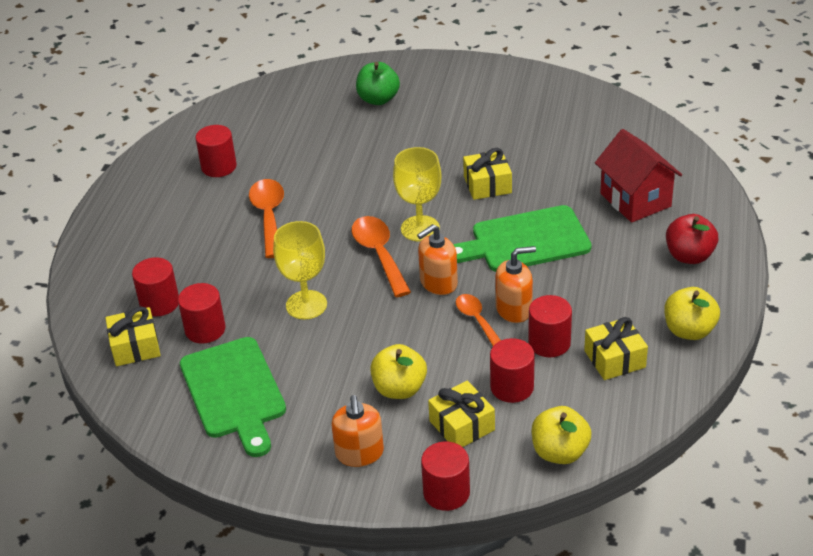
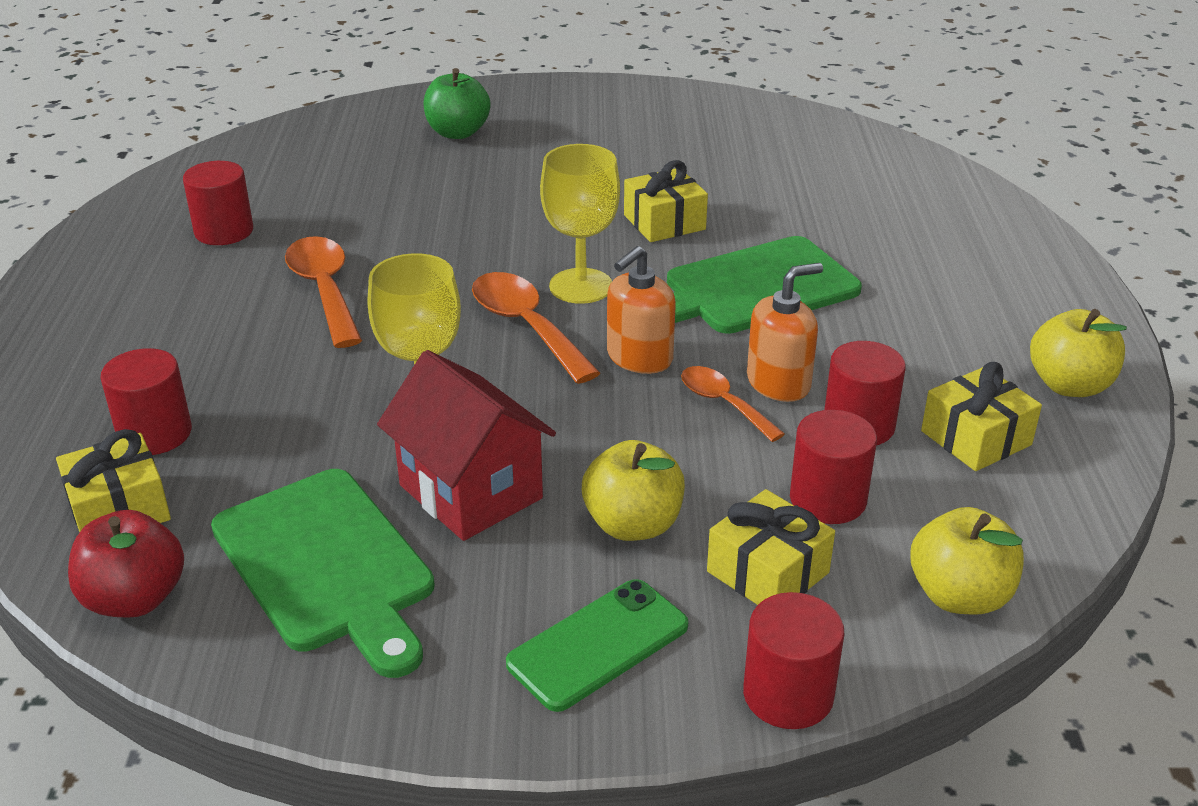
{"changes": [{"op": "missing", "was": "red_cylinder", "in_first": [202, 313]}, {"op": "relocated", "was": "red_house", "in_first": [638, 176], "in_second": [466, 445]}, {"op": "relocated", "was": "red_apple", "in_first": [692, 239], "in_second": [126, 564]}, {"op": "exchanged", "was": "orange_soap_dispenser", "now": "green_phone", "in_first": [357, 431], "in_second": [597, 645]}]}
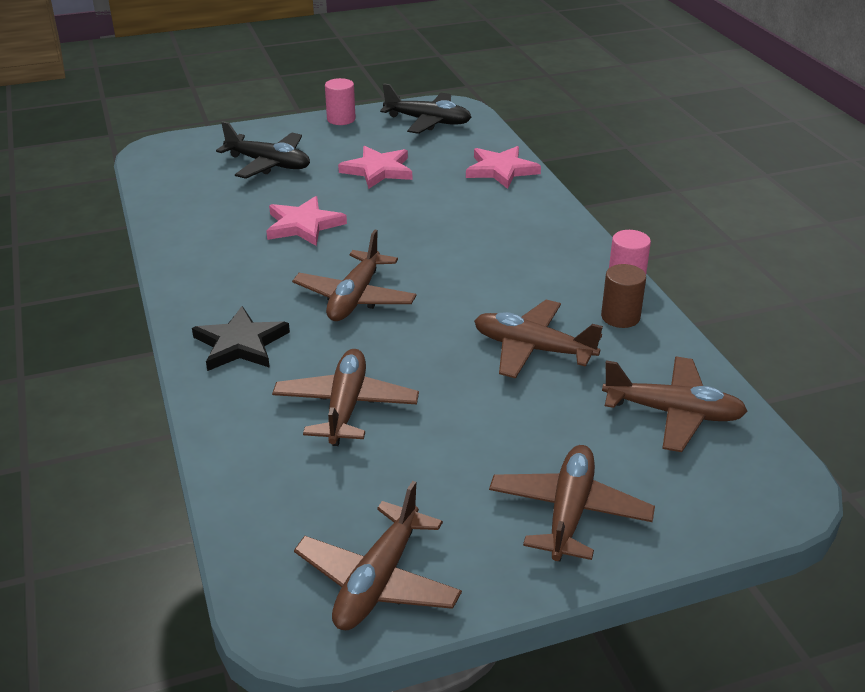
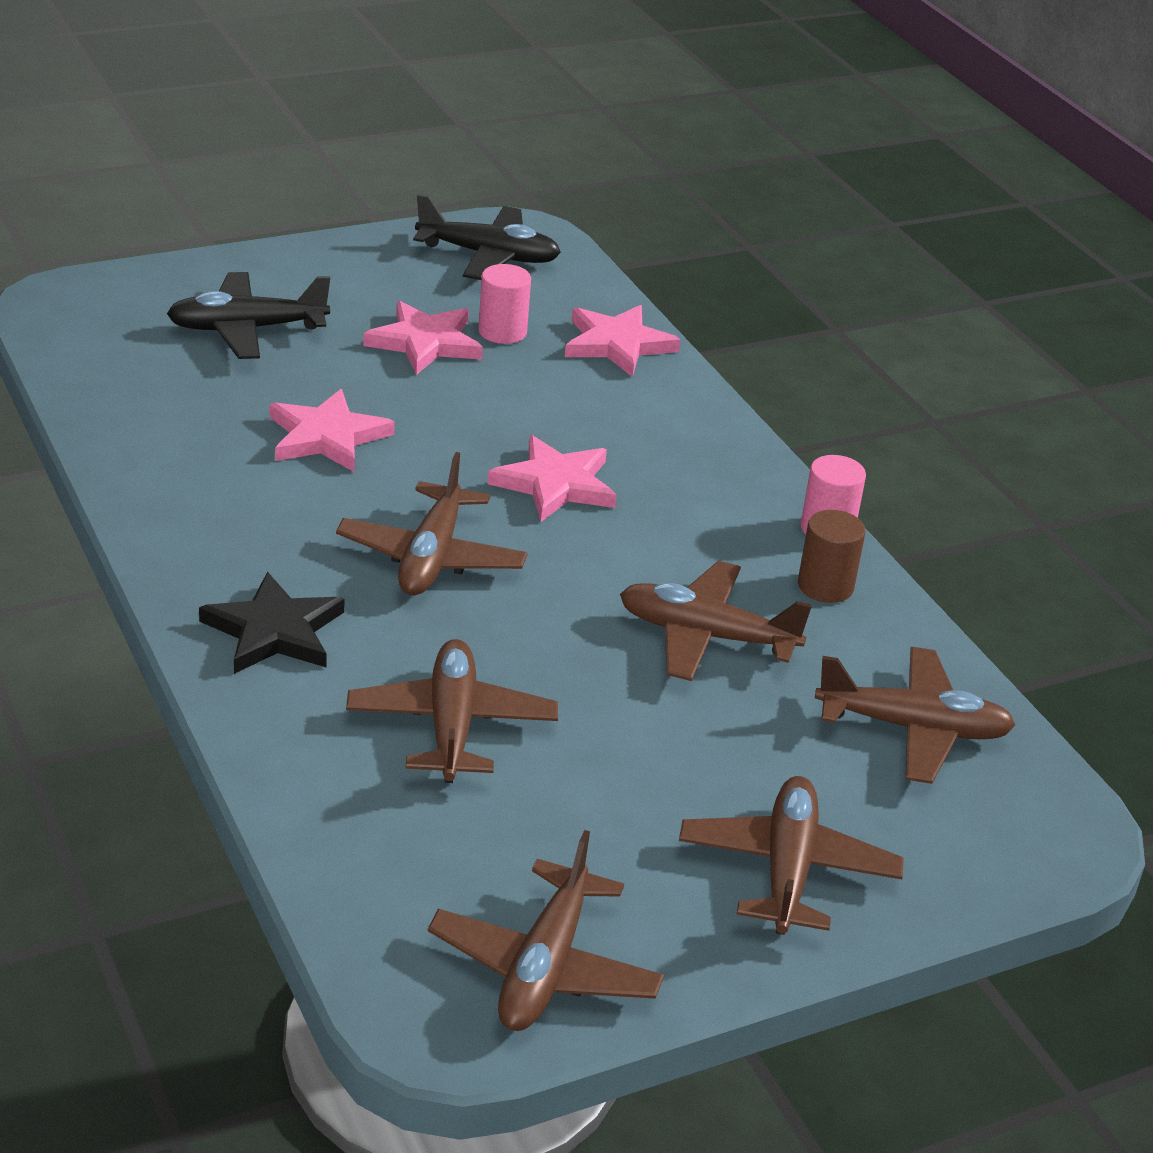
{"changes": [{"op": "appeared", "now": "pink_star", "in_second": [552, 478]}, {"op": "relocated", "was": "pink_cylinder", "in_first": [340, 101], "in_second": [504, 304]}, {"op": "spun", "was": "black_plane", "in_first": [263, 150], "in_second": [248, 315], "clockwise": 150}]}
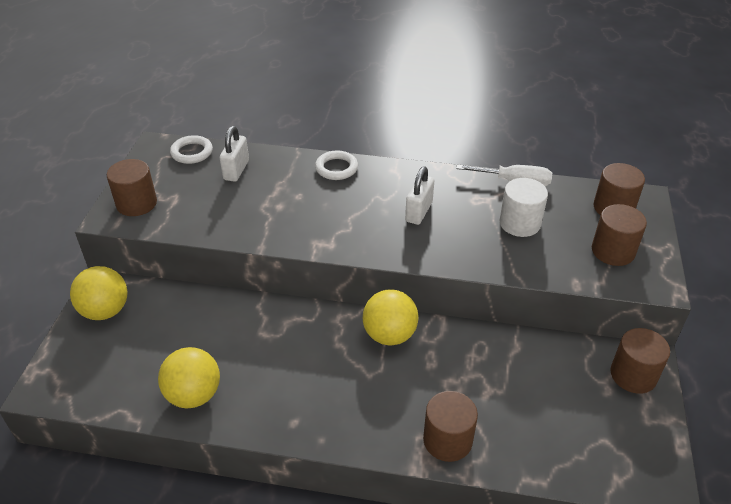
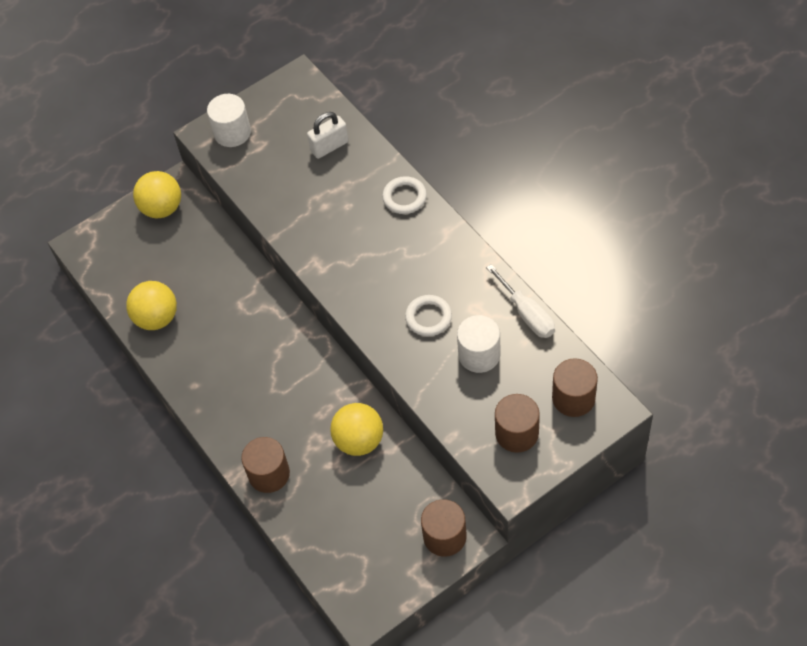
{"changes": [{"op": "missing", "was": "white_padlock", "in_first": [419, 195]}, {"op": "relocated", "was": "white_ring", "in_first": [191, 149], "in_second": [428, 315]}, {"op": "relocated", "was": "yellow_ball", "in_first": [391, 317], "in_second": [356, 429]}, {"op": "colour", "was": "brown_cylinder", "now": "white_cylinder", "in_first": [132, 187], "in_second": [229, 120]}]}
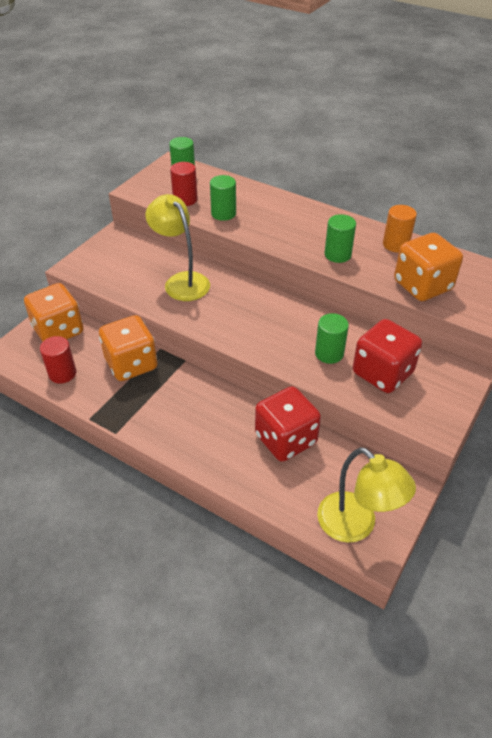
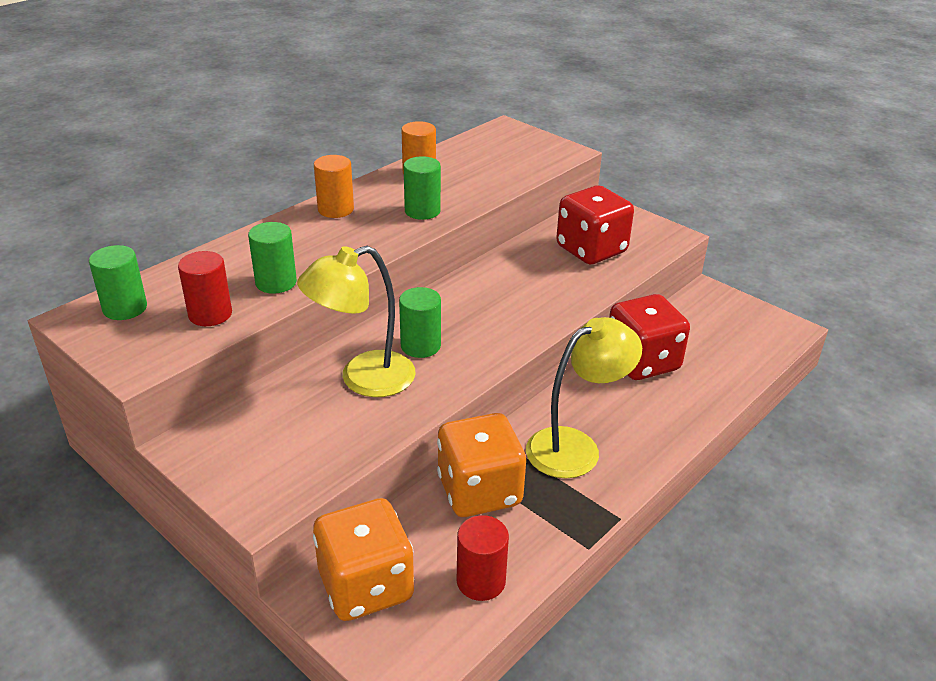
{"changes": [{"op": "missing", "was": "orange_dice", "in_first": [428, 267]}, {"op": "appeared", "now": "orange_cylinder", "in_second": [334, 186]}, {"op": "relocated", "was": "green_cylinder", "in_first": [332, 338], "in_second": [420, 322]}, {"op": "relocated", "was": "yellow_lamp", "in_first": [366, 495], "in_second": [584, 397]}]}
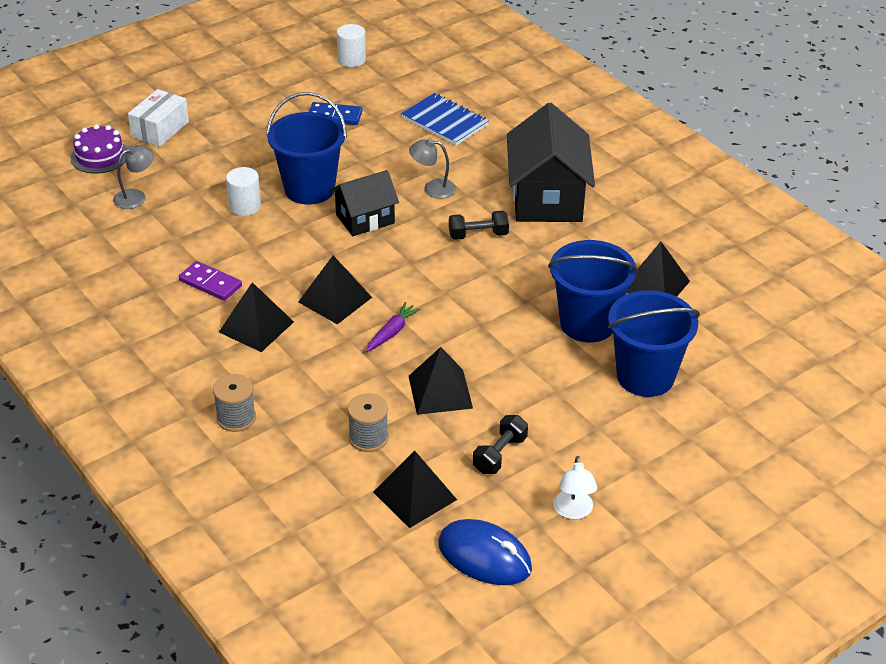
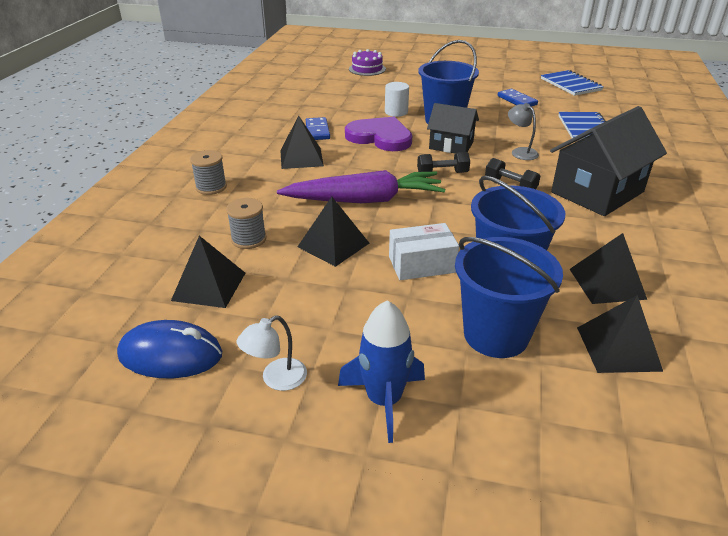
{"changes": [{"op": "missing", "was": "grey_lamp", "in_first": [133, 177]}, {"op": "appeared", "now": "blue_rocket", "in_second": [381, 371]}, {"op": "appeared", "now": "purple_heart", "in_second": [378, 134]}, {"op": "relocated", "was": "white_box", "in_first": [158, 118], "in_second": [424, 251]}, {"op": "relocated", "was": "black_pyramid", "in_first": [335, 290], "in_second": [620, 334]}, {"op": "relocated", "was": "black_dumbbell", "in_first": [500, 444], "in_second": [443, 162]}, {"op": "exchanged", "was": "white_cylinder", "now": "blue_notebook", "in_first": [351, 45], "in_second": [572, 83]}, {"op": "colour", "was": "purple_domino", "now": "blue_domino", "in_first": [210, 281], "in_second": [318, 128]}, {"op": "spun", "was": "blue_mouse", "in_first": [485, 552], "in_second": [169, 349], "clockwise": -75}, {"op": "size", "was": "purple_carrot", "in_first": [393, 327], "in_second": [361, 186], "ratio": 2.33}]}
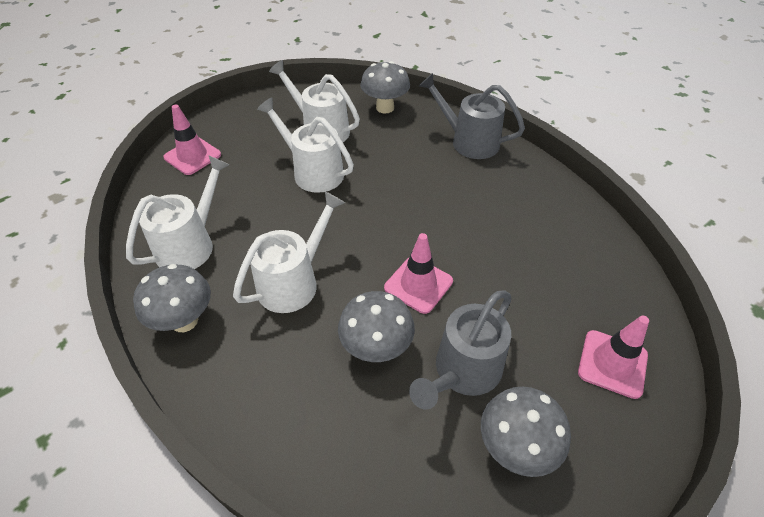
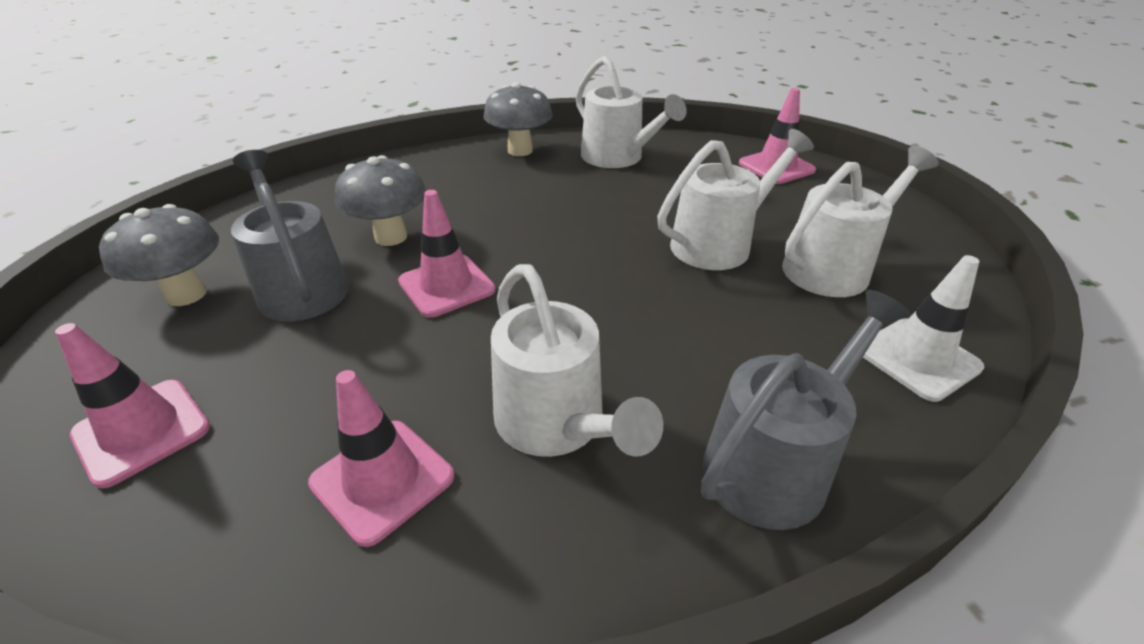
{"changes": [{"op": "appeared", "now": "pink_traffic_cone", "in_second": [381, 458]}, {"op": "relocated", "was": "white_watering_can", "in_first": [289, 252], "in_second": [577, 360]}, {"op": "exchanged", "was": "grey_mushroom", "now": "white_traffic_cone", "in_first": [385, 87], "in_second": [923, 328]}]}
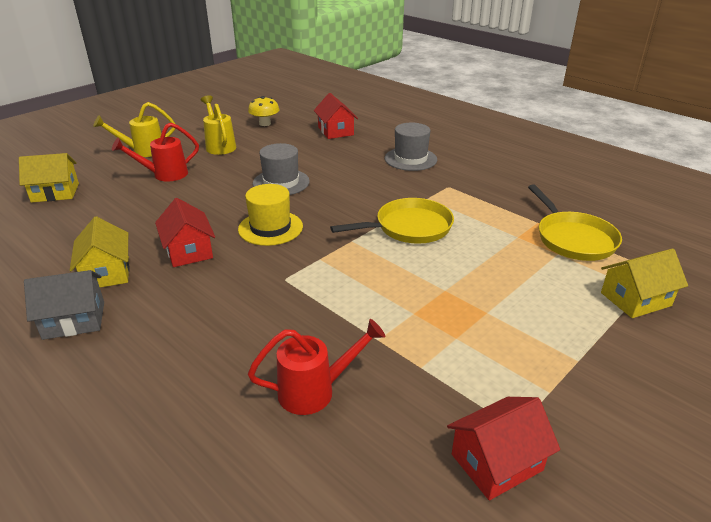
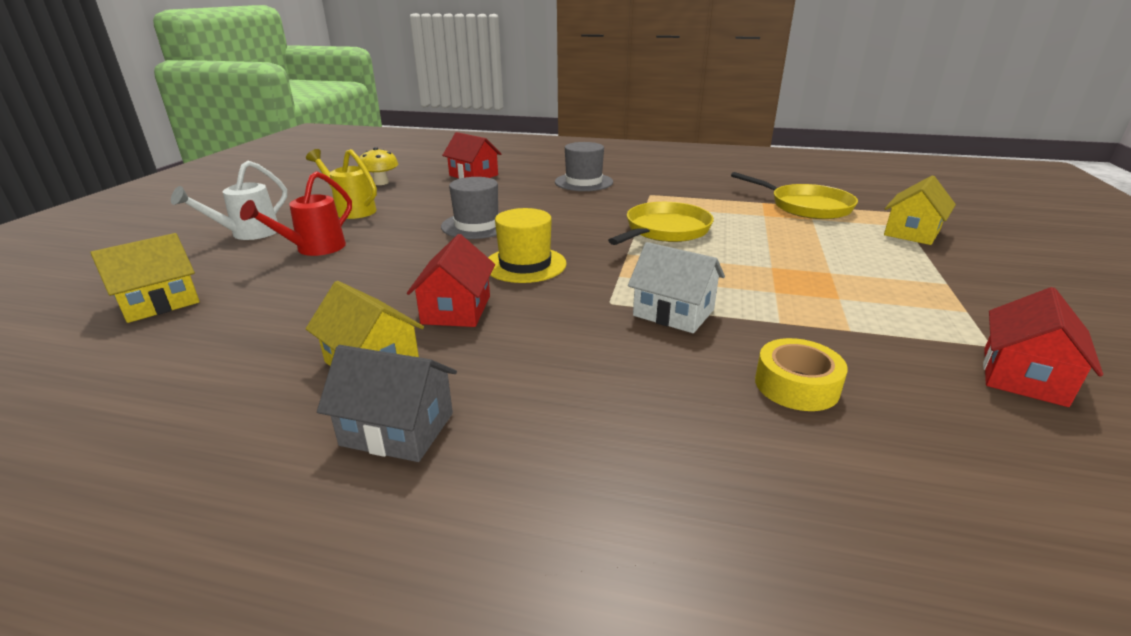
{"changes": [{"op": "appeared", "now": "white_house", "in_second": [676, 287]}, {"op": "exchanged", "was": "red_watering_can", "now": "yellow_tape", "in_first": [316, 367], "in_second": [801, 374]}, {"op": "colour", "was": "yellow_watering_can", "now": "white_watering_can", "in_first": [134, 129], "in_second": [229, 200]}, {"op": "spun", "was": "grey_house", "in_first": [64, 305], "in_second": [387, 403], "clockwise": 60}, {"op": "spun", "was": "red_house", "in_first": [185, 232], "in_second": [451, 280], "clockwise": 60}]}
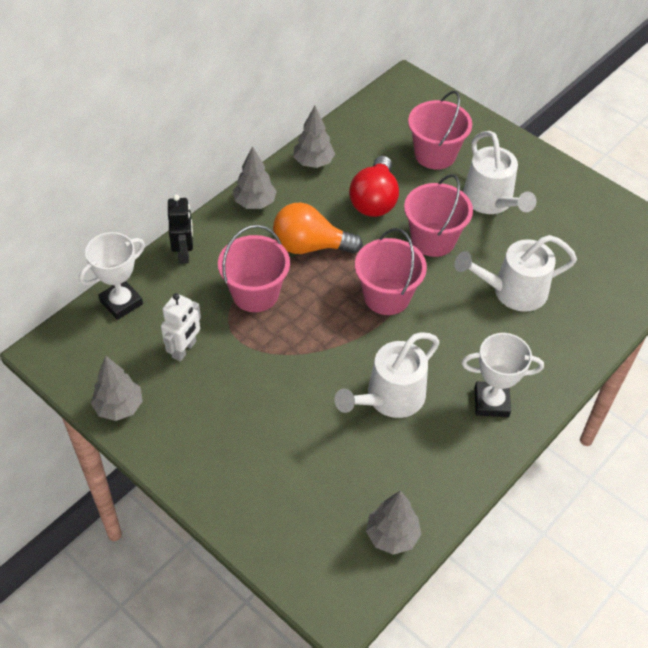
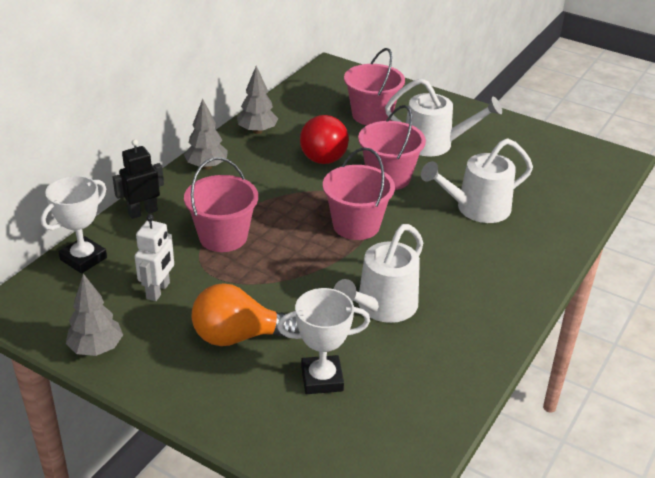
{"changes": [{"op": "missing", "was": "grey_tree", "in_first": [393, 522]}, {"op": "relocated", "was": "orange_light_bulb", "in_first": [318, 228], "in_second": [245, 314]}, {"op": "relocated", "was": "white_trophy", "in_first": [502, 375], "in_second": [323, 341]}, {"op": "spun", "was": "black_robot", "in_first": [180, 229], "in_second": [138, 179], "clockwise": -105}, {"op": "spun", "was": "white_watering_can", "in_first": [499, 172], "in_second": [443, 117], "clockwise": -45}]}
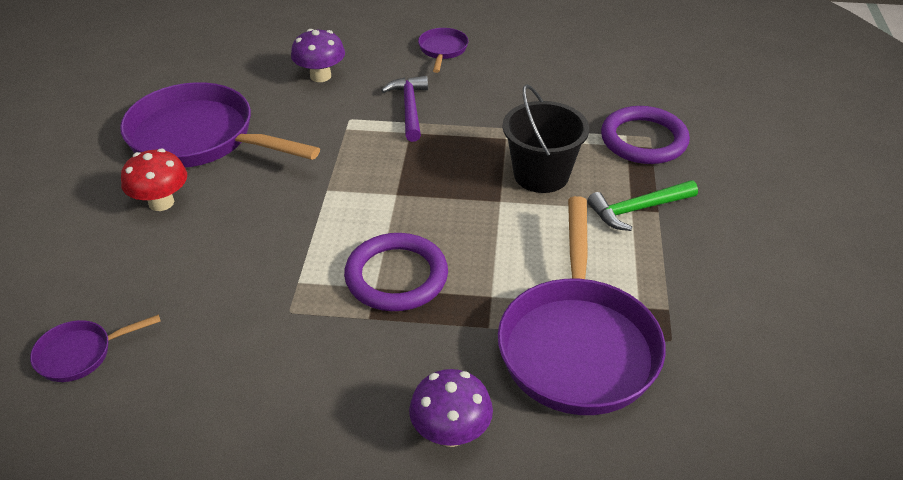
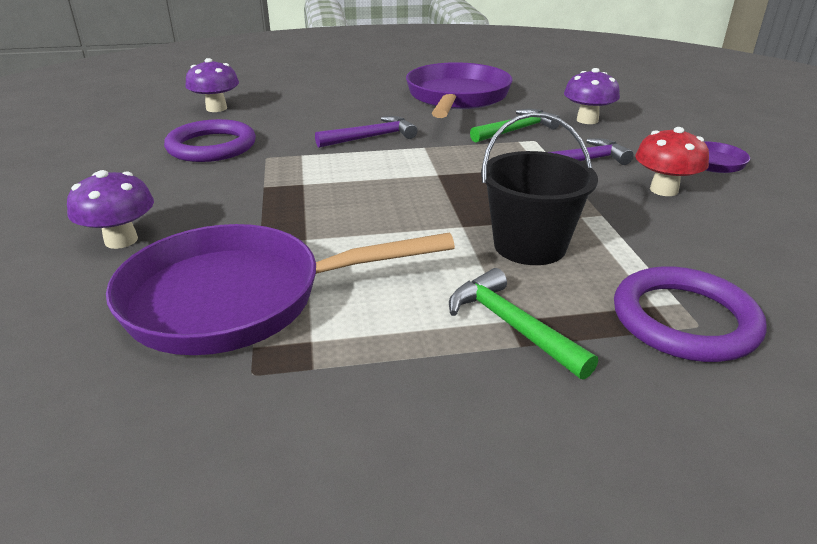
{"changes": [{"op": "appeared", "now": "purple_hammer", "in_second": [366, 132]}, {"op": "appeared", "now": "green_hammer", "in_second": [515, 126]}, {"op": "relocated", "was": "red_mushroom", "in_first": [154, 180], "in_second": [672, 161]}, {"op": "relocated", "was": "purple_ring", "in_first": [396, 272], "in_second": [210, 140]}, {"op": "exchanged", "was": "purple_pan", "now": "purple_mushroom", "in_first": [95, 348], "in_second": [212, 85]}]}
